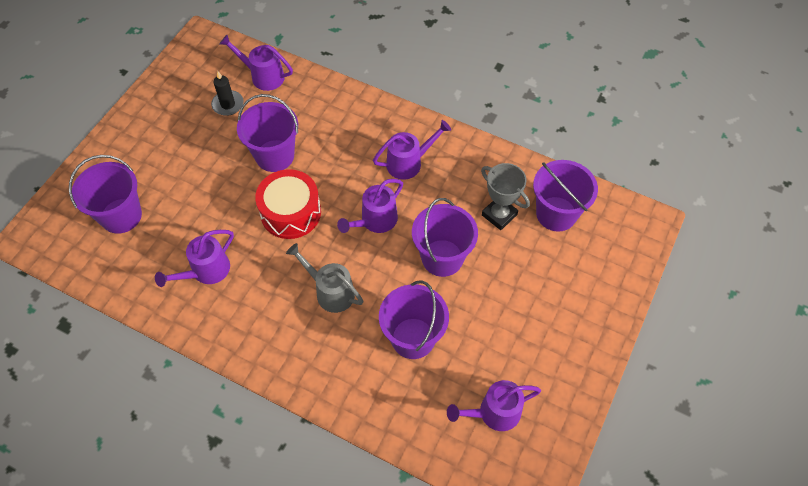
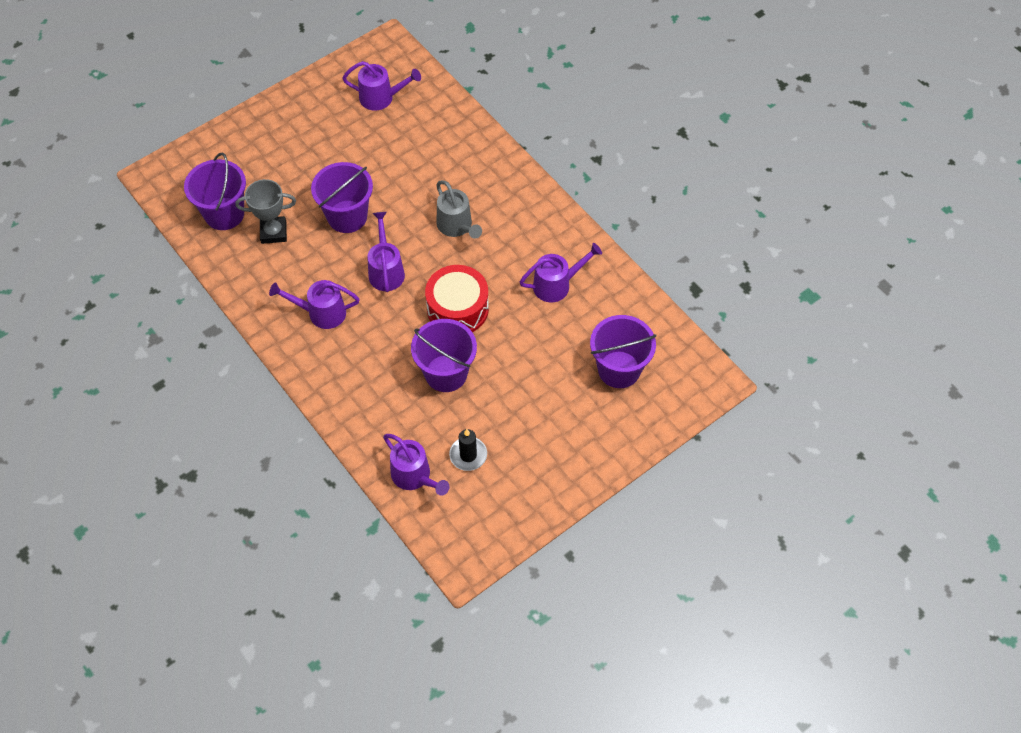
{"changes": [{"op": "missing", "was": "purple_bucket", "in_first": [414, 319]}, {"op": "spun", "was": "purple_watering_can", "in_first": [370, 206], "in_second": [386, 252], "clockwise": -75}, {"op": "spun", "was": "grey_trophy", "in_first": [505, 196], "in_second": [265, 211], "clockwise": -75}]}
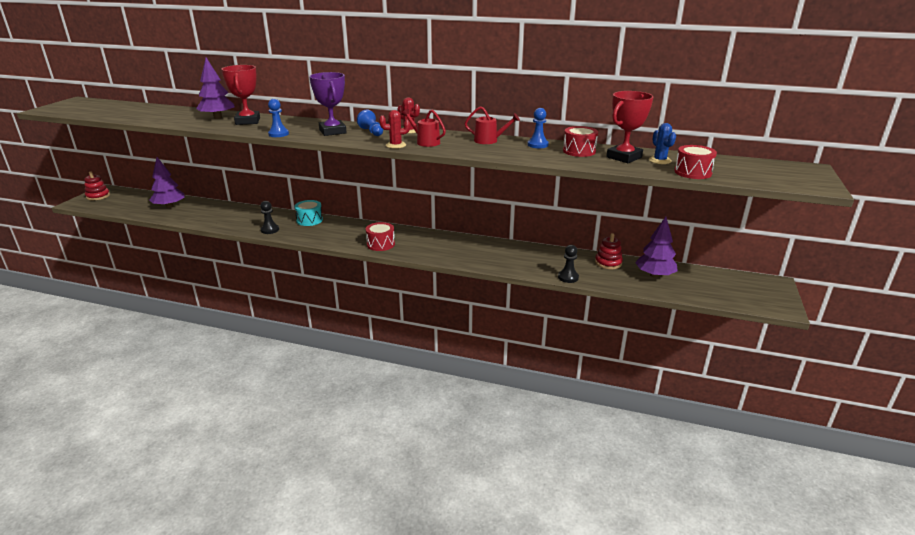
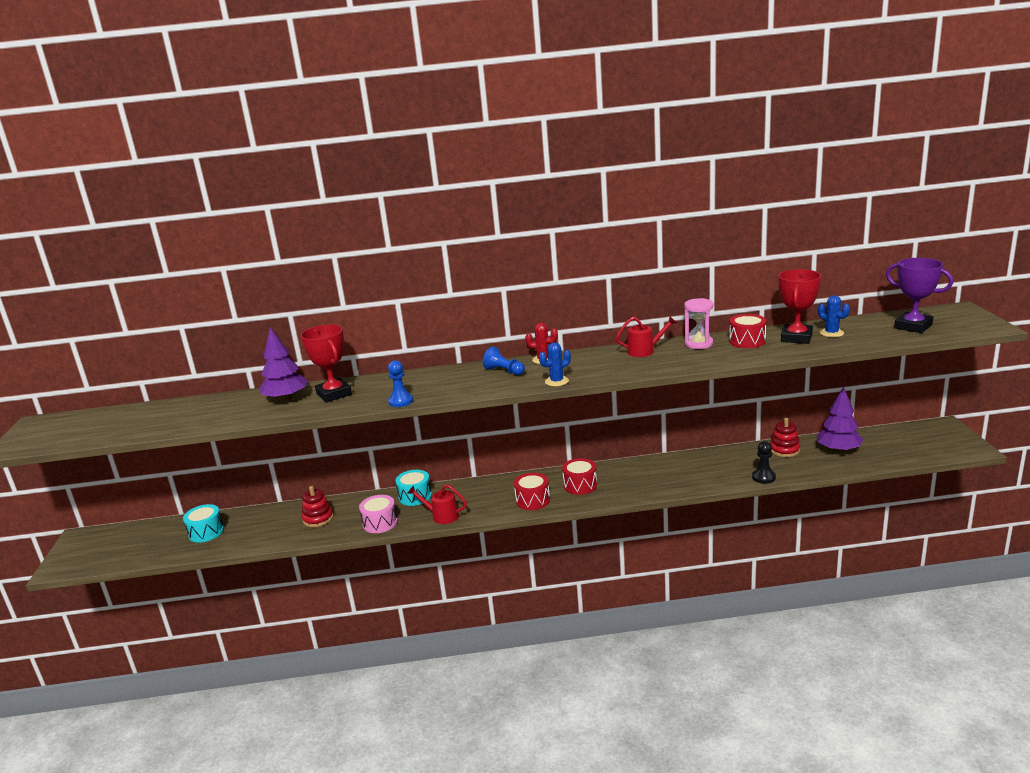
{"changes": [{"op": "relocated", "was": "red_stacking_toy", "in_first": [97, 185], "in_second": [318, 506]}, {"op": "relocated", "was": "purple_trophy", "in_first": [328, 104], "in_second": [919, 295]}, {"op": "relocated", "was": "red_watering_can", "in_first": [423, 128], "in_second": [437, 504]}, {"op": "relocated", "was": "red_drum", "in_first": [695, 162], "in_second": [579, 476]}, {"op": "exchanged", "was": "purple_tree", "now": "turquoise_drum", "in_first": [167, 182], "in_second": [203, 523]}, {"op": "exchanged", "was": "black_pawn", "now": "pink_drum", "in_first": [269, 217], "in_second": [378, 514]}, {"op": "exchanged", "was": "blue_pawn", "now": "pink_hourglass", "in_first": [538, 128], "in_second": [699, 323]}, {"op": "colour", "was": "red_cactus", "now": "blue_cactus", "in_first": [394, 129], "in_second": [555, 364]}]}
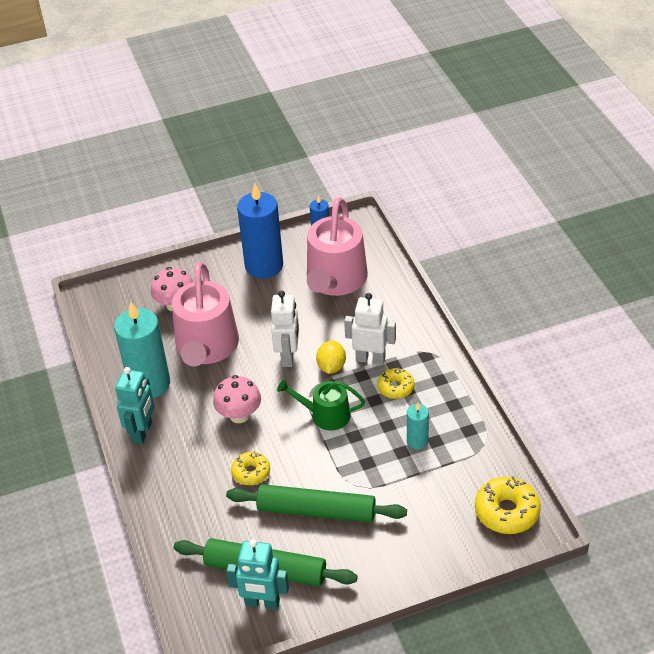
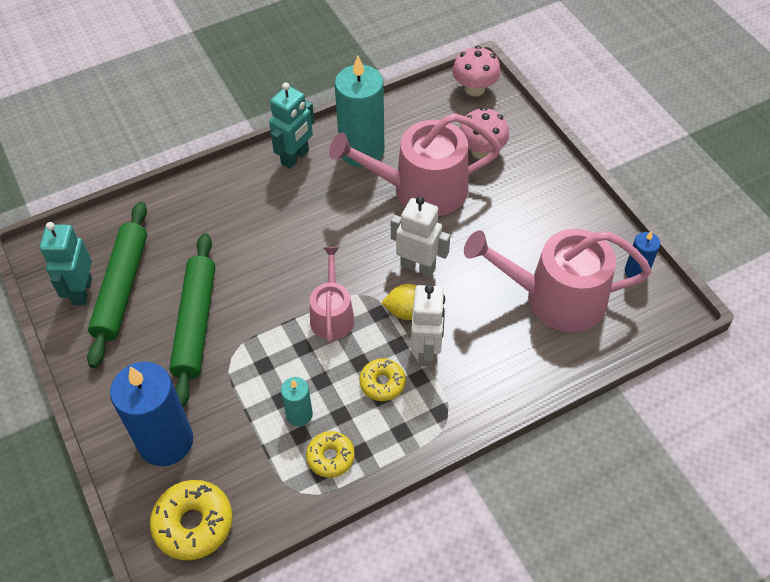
{"changes": [{"op": "relocated", "was": "pink_mushroom", "in_first": [237, 399], "in_second": [476, 71]}, {"op": "relocated", "was": "yellow_donut", "in_first": [250, 468], "in_second": [330, 454]}, {"op": "relocated", "was": "blue_candle", "in_first": [260, 230], "in_second": [151, 414]}, {"op": "colour", "was": "green_watering_can", "now": "pink_watering_can", "in_first": [321, 404], "in_second": [332, 295]}, {"op": "spun", "was": "turquoise_robot", "in_first": [135, 405], "in_second": [291, 125], "clockwise": -60}, {"op": "spun", "was": "white_robot", "in_first": [285, 329], "in_second": [420, 236], "clockwise": -150}]}
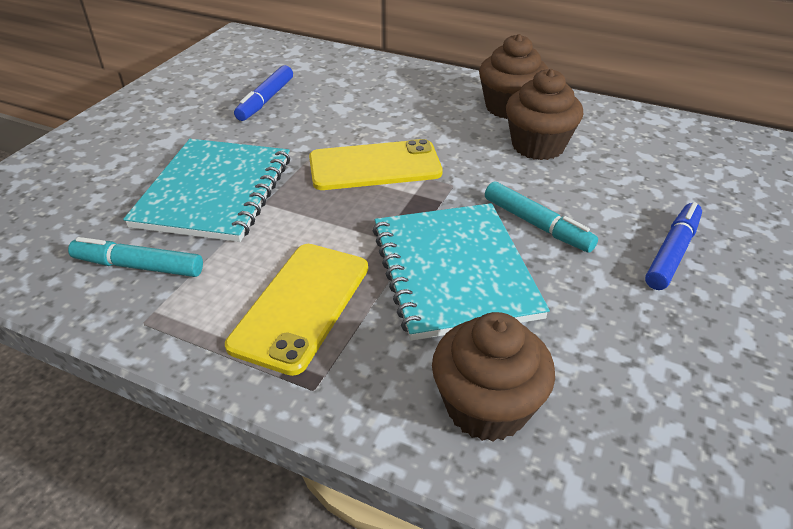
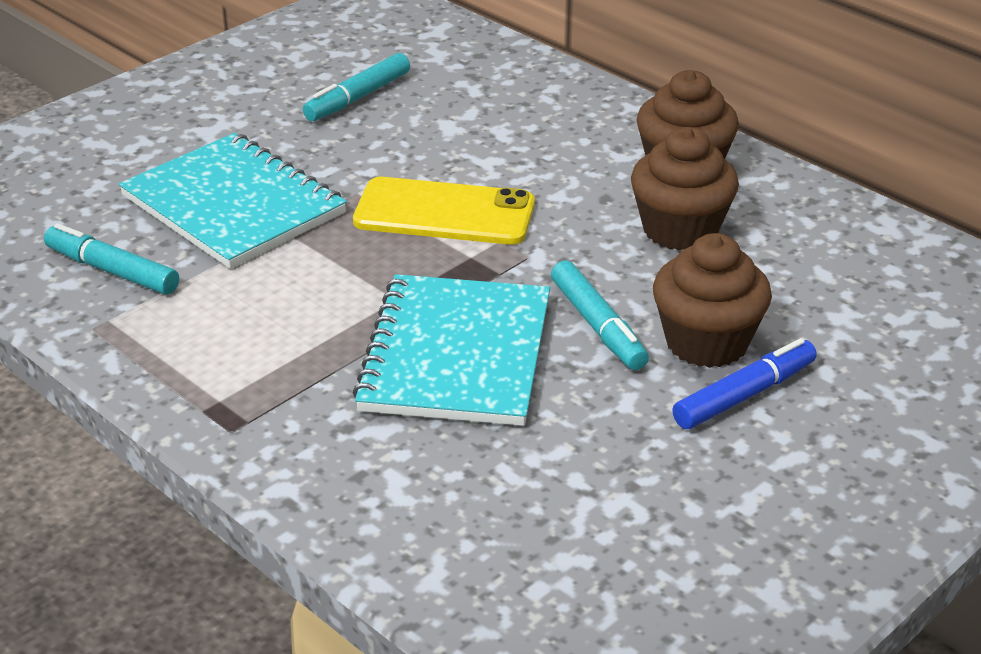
{"changes": [{"op": "missing", "was": "yellow_phone", "in_first": [296, 310]}, {"op": "relocated", "was": "brown_cupcake", "in_first": [493, 377], "in_second": [712, 300]}, {"op": "colour", "was": "blue_marker", "now": "turquoise_marker", "in_first": [263, 93], "in_second": [356, 87]}, {"op": "spun", "was": "turquoise_notebook", "in_first": [206, 190], "in_second": [233, 201], "clockwise": -75}]}
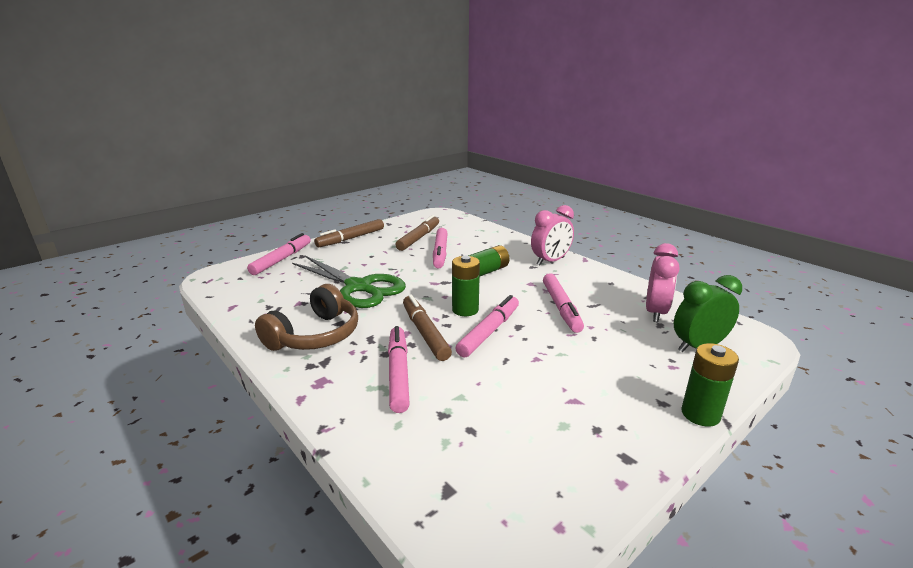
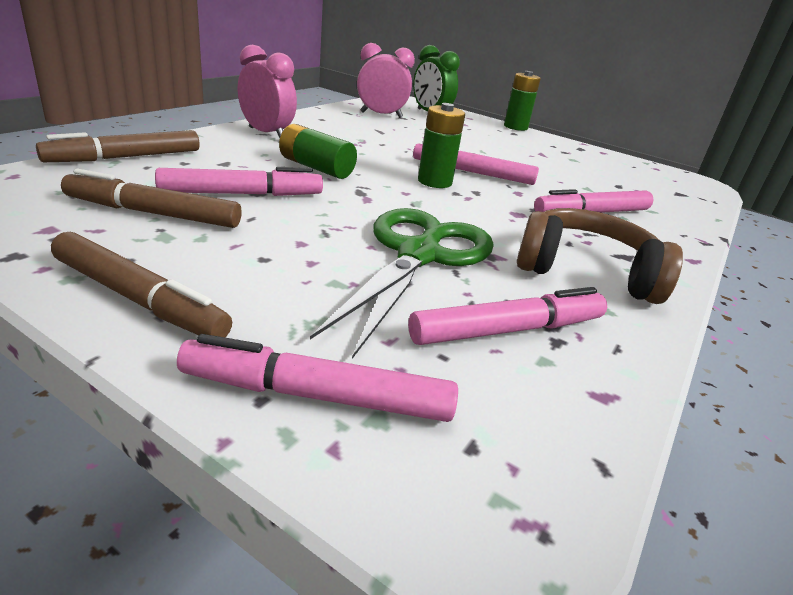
{"changes": [{"op": "relocated", "was": "brown_marker", "in_first": [427, 327], "in_second": [118, 146]}, {"op": "relocated", "was": "pink_marker", "in_first": [563, 303], "in_second": [507, 316]}]}
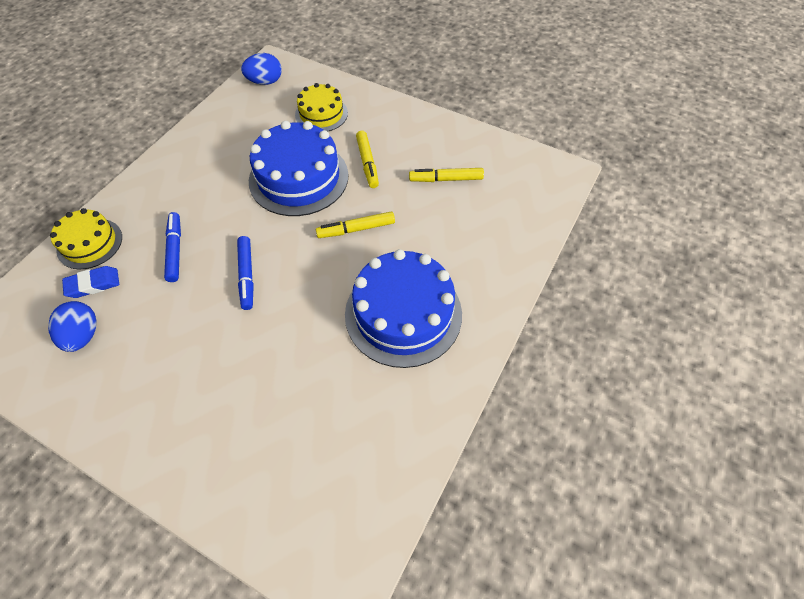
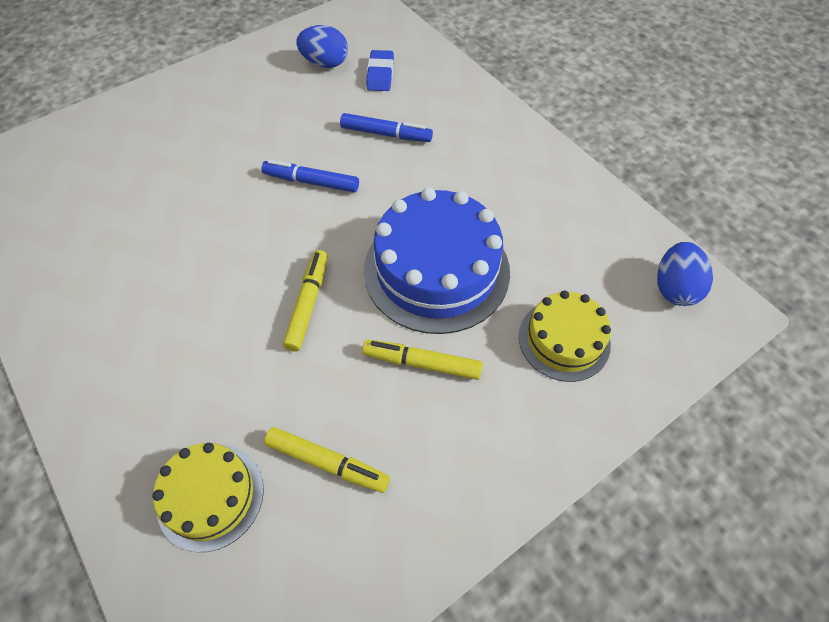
{"changes": [{"op": "missing", "was": "blue_cake", "in_first": [403, 308]}, {"op": "relocated", "was": "yellow_cake", "in_first": [86, 238], "in_second": [208, 497]}, {"op": "spun", "was": "yellow_marker", "in_first": [446, 175], "in_second": [327, 460], "clockwise": 90}]}
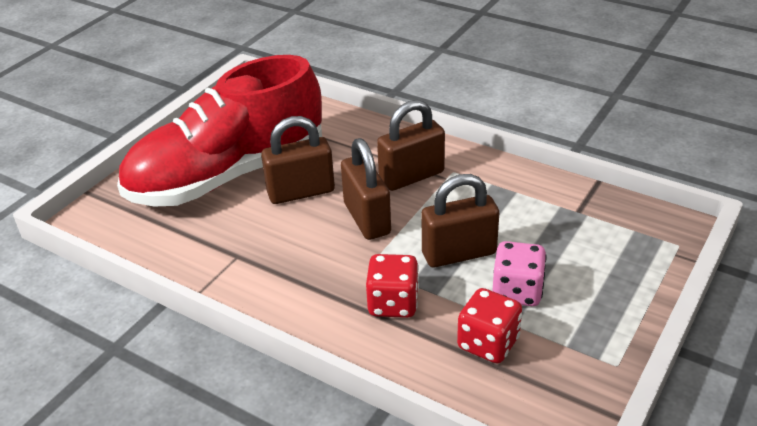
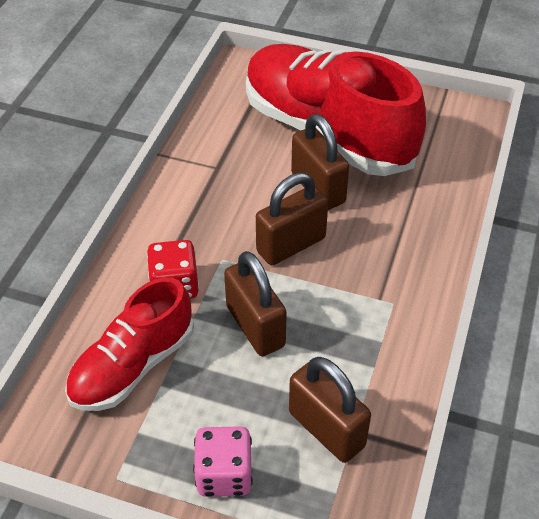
{"changes": [{"op": "relocated", "was": "brown_padlock", "in_first": [411, 145], "in_second": [330, 410]}, {"op": "relocated", "was": "pink_dice", "in_first": [519, 273], "in_second": [223, 461]}, {"op": "exchanged", "was": "red_dice", "now": "red_shoe", "in_first": [489, 325], "in_second": [129, 344]}]}
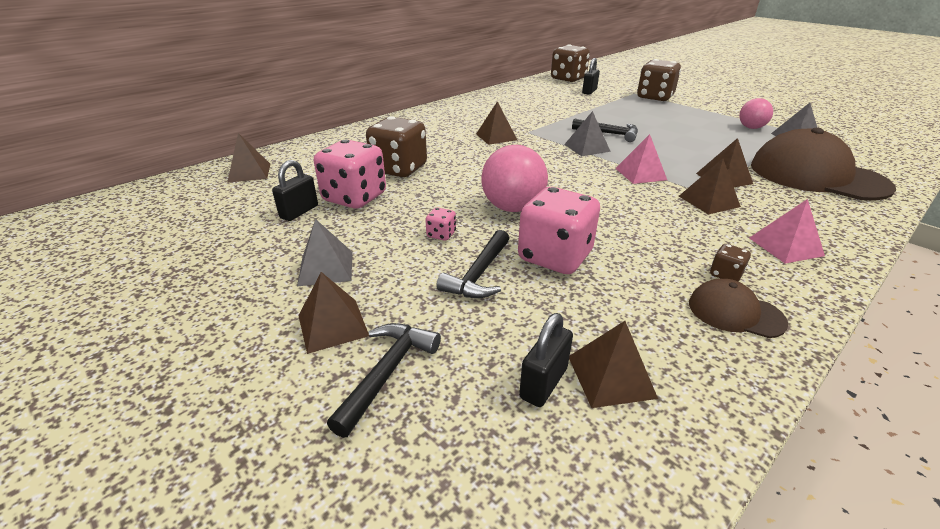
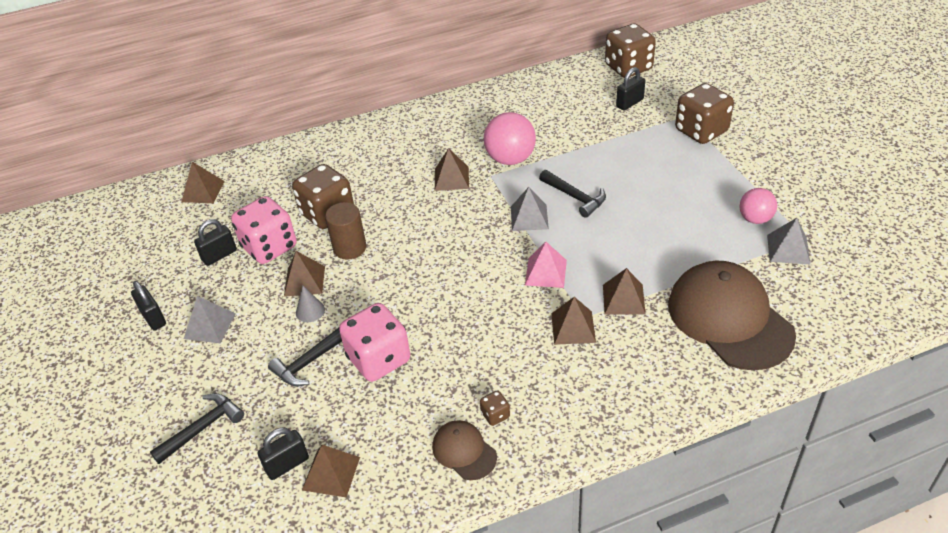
{"changes": [{"op": "missing", "was": "pink_pyramid", "in_first": [787, 231]}, {"op": "appeared", "now": "black_padlock", "in_second": [148, 305]}, {"op": "appeared", "now": "brown_cylinder", "in_second": [345, 231]}, {"op": "relocated", "was": "brown_pyramid", "in_first": [333, 313], "in_second": [304, 274]}, {"op": "relocated", "was": "pink_ball", "in_first": [515, 178], "in_second": [510, 138]}, {"op": "exchanged", "was": "pink_dice", "now": "grey_cone", "in_first": [440, 224], "in_second": [310, 304]}]}
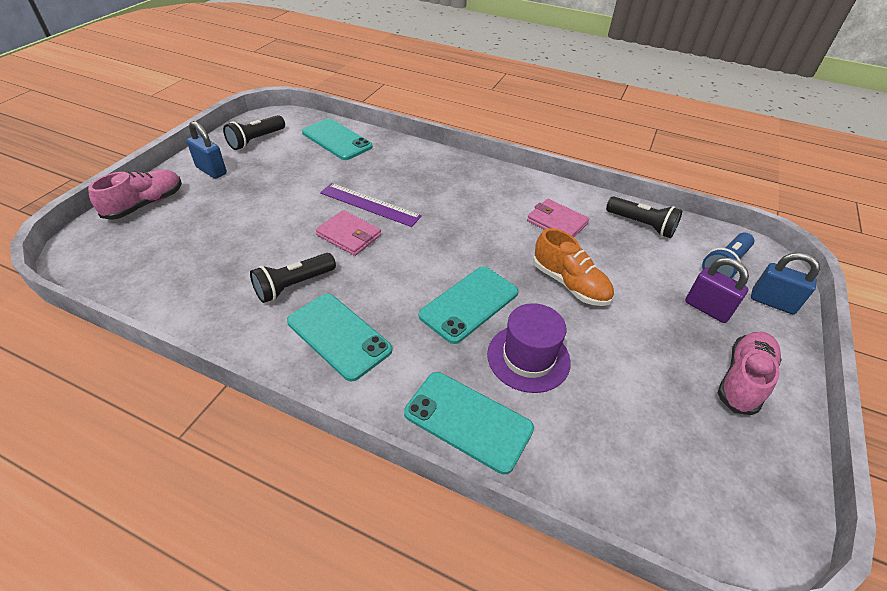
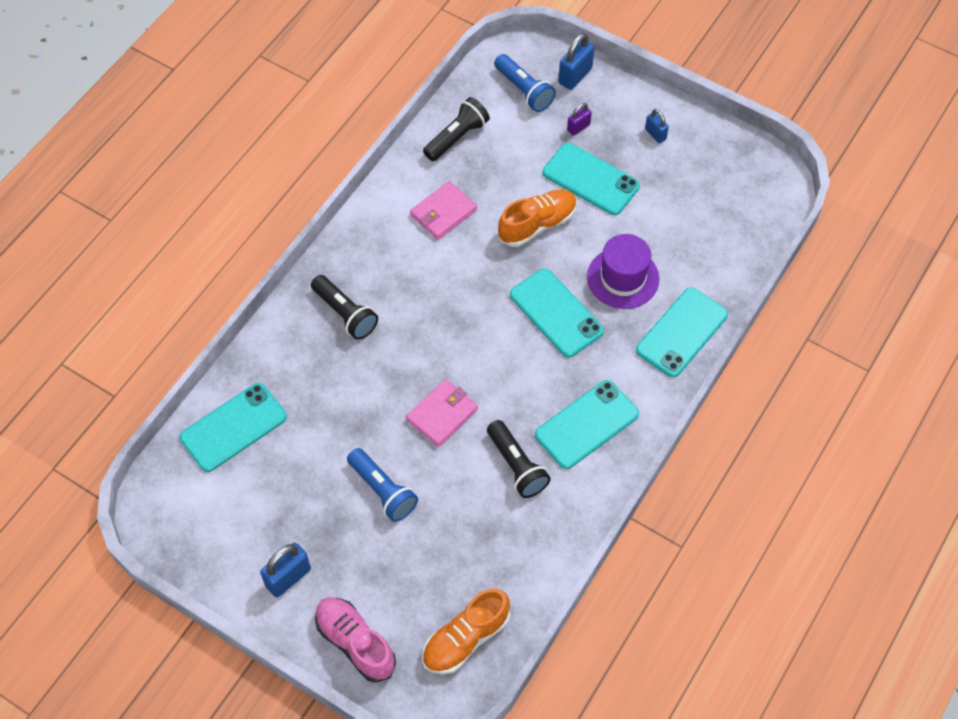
{"changes": [{"op": "missing", "was": "purple_ruler", "in_first": [371, 205]}, {"op": "appeared", "now": "blue_flashlight", "in_second": [382, 485]}, {"op": "appeared", "now": "orange_shoe", "in_second": [466, 631]}, {"op": "appeared", "now": "turquoise_phone", "in_second": [591, 179]}, {"op": "relocated", "was": "black_flashlight", "in_first": [254, 132], "in_second": [344, 307]}, {"op": "exchanged", "was": "pink_shoe", "now": "blue_padlock", "in_first": [750, 373], "in_second": [657, 126]}, {"op": "size", "was": "purple_padlock", "in_first": [717, 290], "in_second": [579, 119], "ratio": 0.61}]}
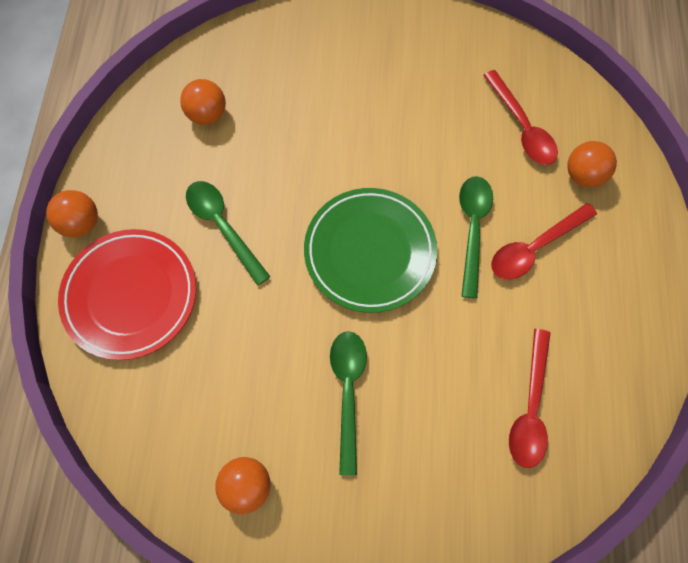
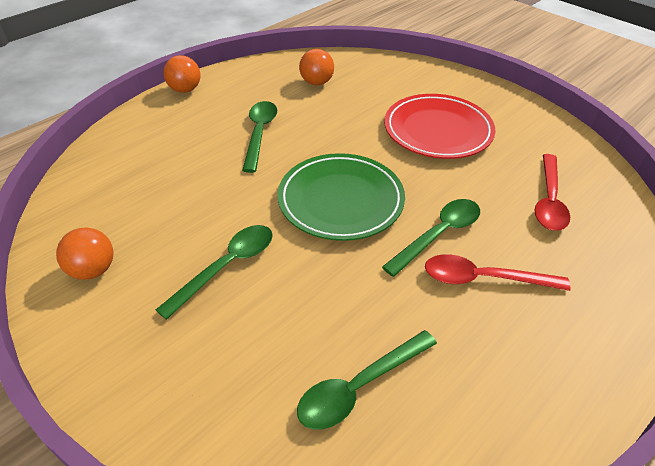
{"changes": [{"op": "missing", "was": "orange_ball", "in_first": [592, 164]}, {"op": "relocated", "was": "red_plate", "in_first": [127, 294], "in_second": [440, 126]}, {"op": "colour", "was": "red_spoon", "now": "green_spoon", "in_first": [529, 398], "in_second": [367, 379]}]}
